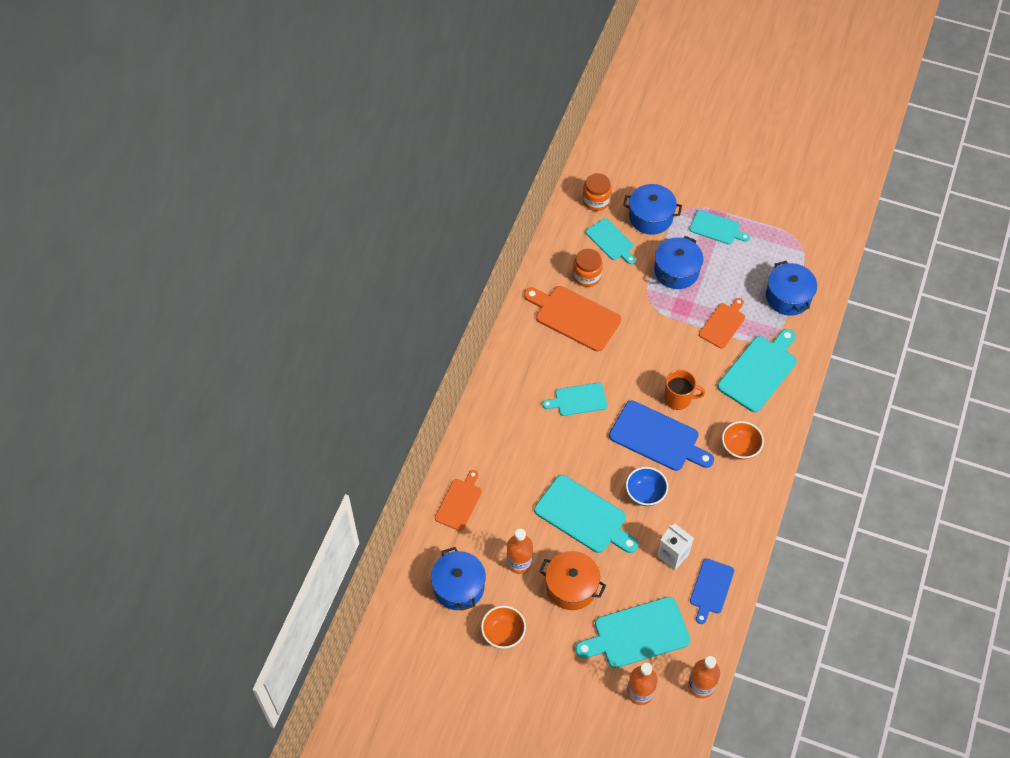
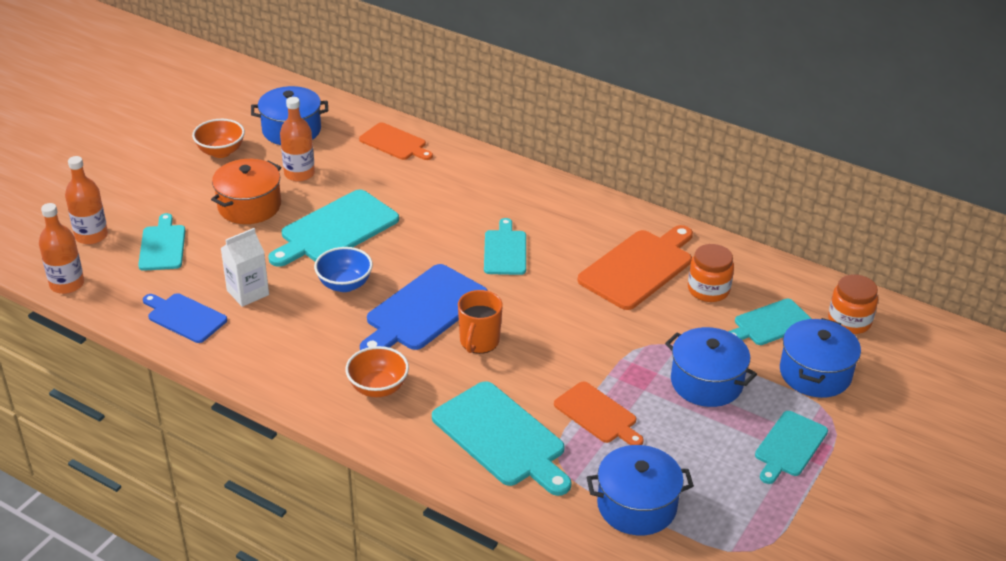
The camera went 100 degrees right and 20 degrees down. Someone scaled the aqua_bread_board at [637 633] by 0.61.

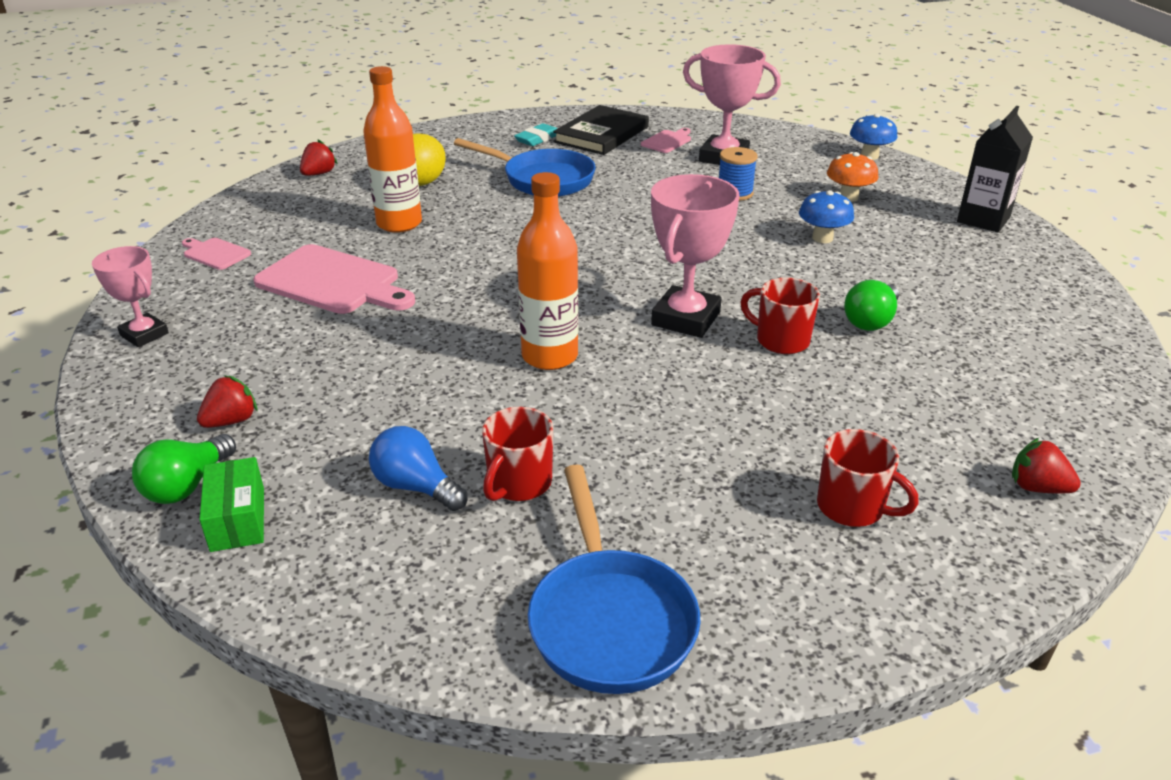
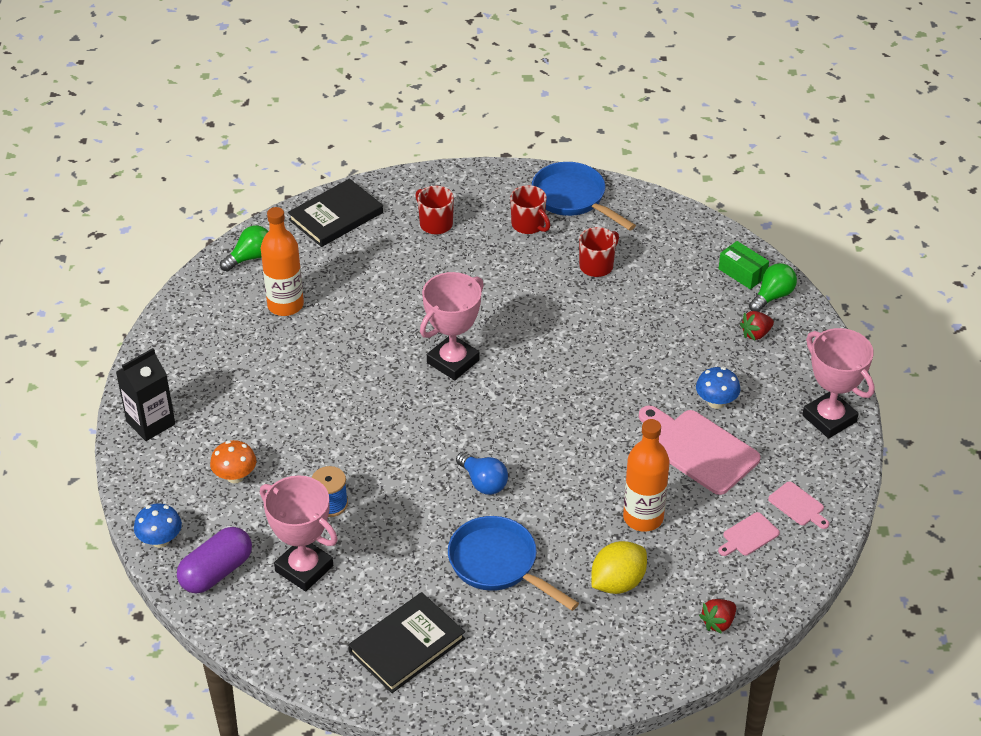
The camera went 165 degrees left and 10 degrees up. Someone took away the aqua_pencil_eraser at [537 139]. Someone carried the rose-pink_bread_board from [667 141] to [748 535]. Someone carried the orange_flask from [550 356] to [285 305]. Someone carried the cobalt_toadstool from [822 238] to [716 402]. Someone scaled the rose-pink_award_cup at [144 334] by 1.63. Someone carried the crimson_mug from [781 340] to [528 225]. Someone carried the emerald_bulb from [871 321] to [250 257]. Someone carried the cobalt_bulb from [416 487] to [483 482]. Someone swapped the crimson_berry at [1037 487] for the jet-black_book at [336 216]. Someone rotated the emerald_package at [237 519] by 45 degrees counterclockwise. Someone rotated the cobalt_frying_pan at [609 619] by 45 degrees counterclockwise. Someone put down the violet_pill_shape at [216 572].

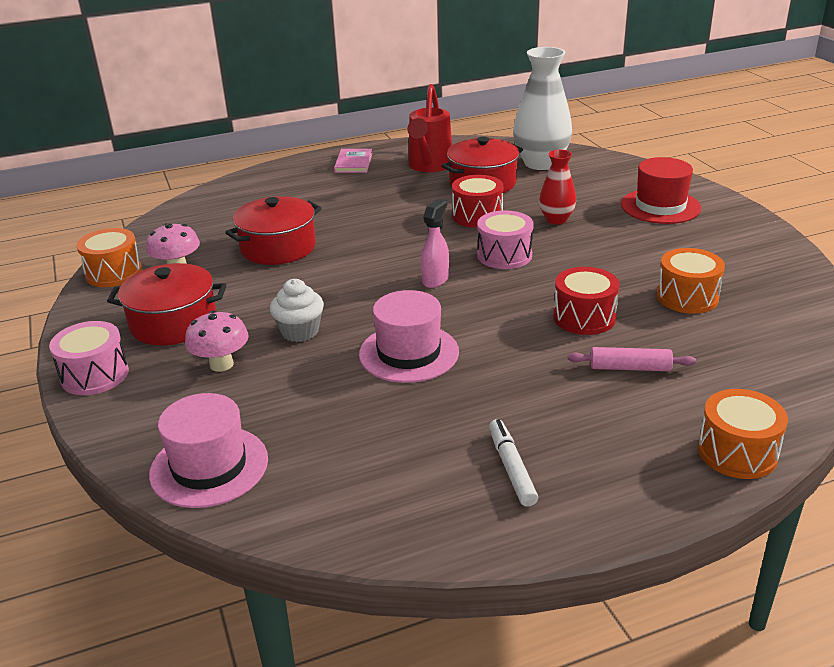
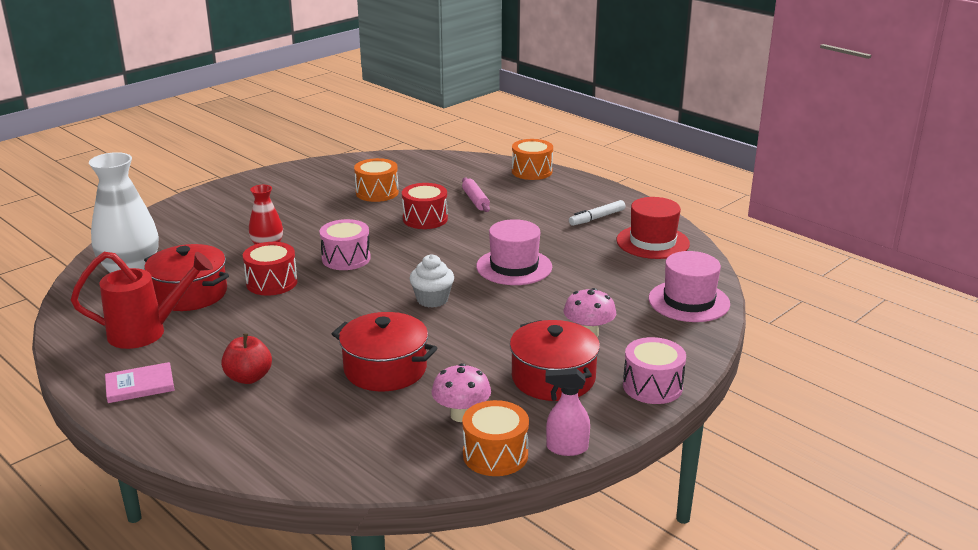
The camera went 115 degrees left and 5 degrees down. Someone carried the crimson_tall_hat from [660 206] to [652 242]. Someone carried the rose-pink_spray_cleaner from [435 280] to [566 448]. Someone carried the white_muffin from [300 331] to [432 299]. Someone put down the crimson_toy_apple at [249 377].

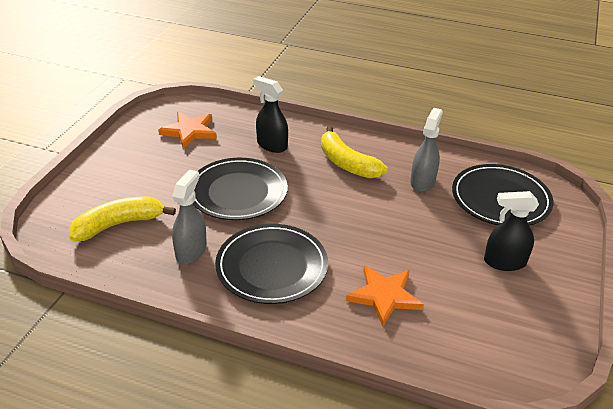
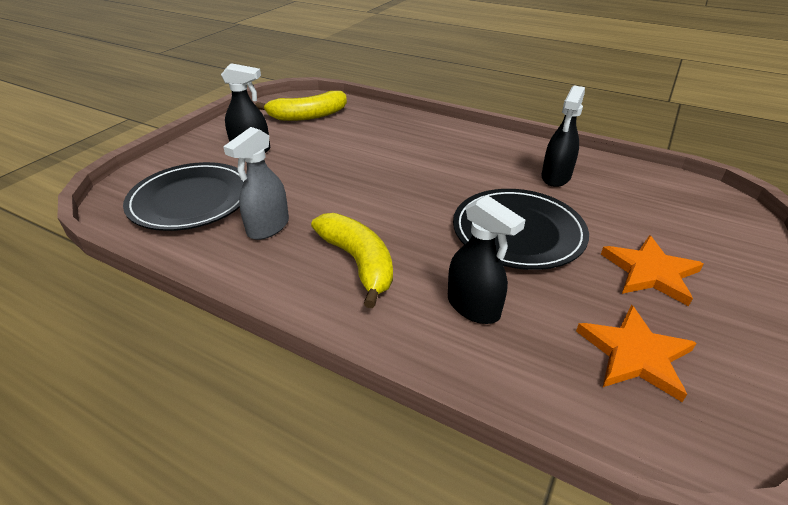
The camera went 170 degrees left and 0 degrees up. Someone repainted the gray_spray_cleaner at [191 251], which became the jet-black_spray_cleaner at [556 177]. Someone carried the yellow_banana from [118 224] to [308 116]. Someone took away the jet-black_dinner_plate at [272 267]. Someone carried the orange_star_shape from [384 296] to [650 272].

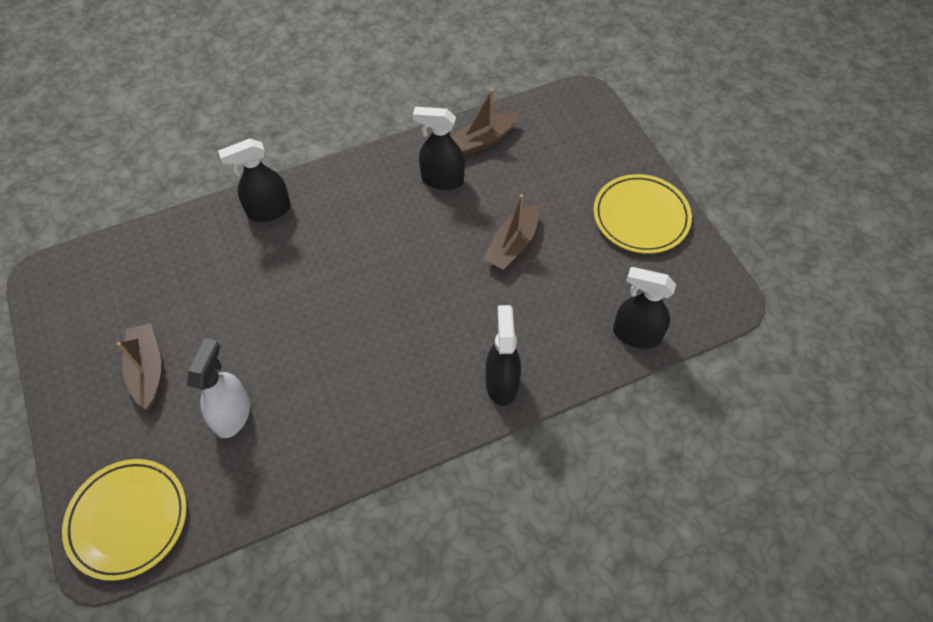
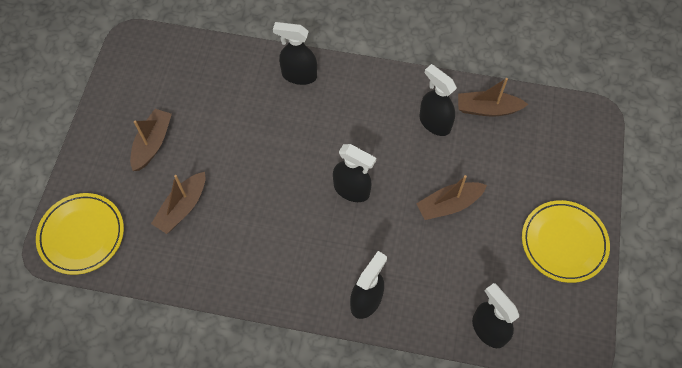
The camera went 35 degrees right and 5 degrees up. Someone swapped the white_spray_cleaner at [232 414] for the brown_sailboat at [182 207]. Someone put down the jet-black_spray_cleaner at [352 190].

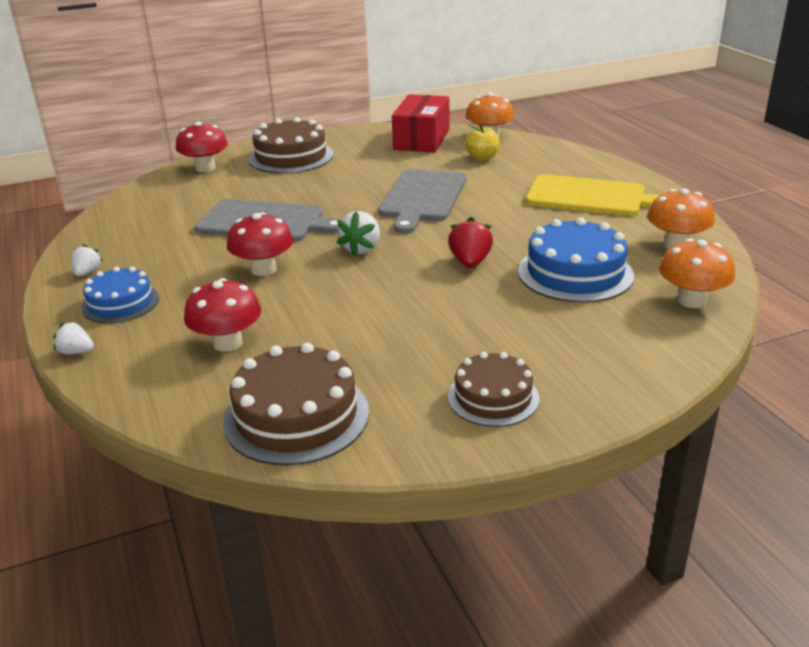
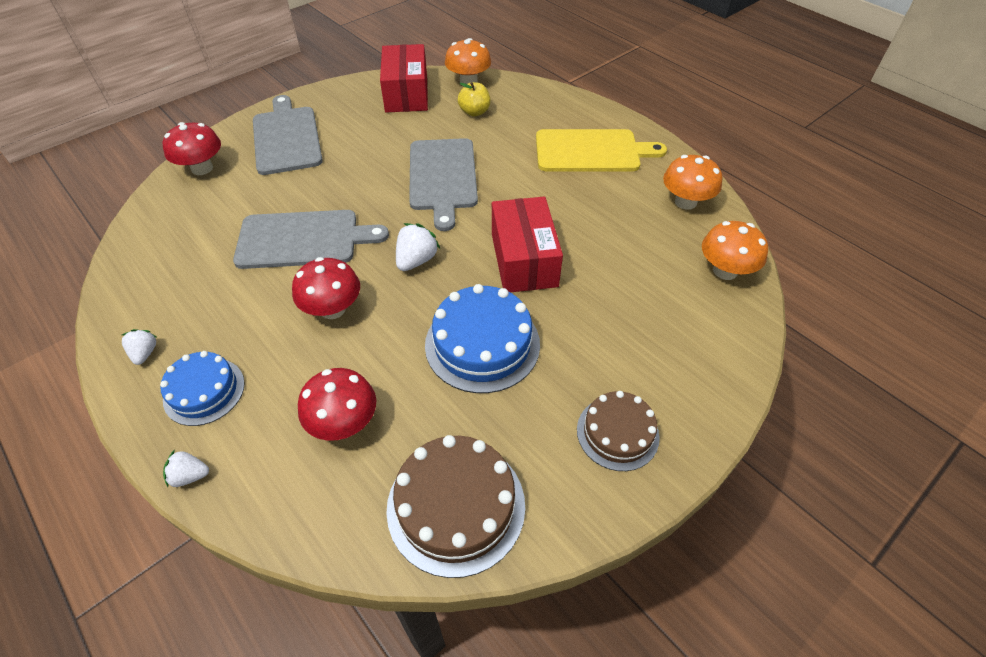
The camera went 20 degrees left and 20 degrees up. Someone swapped the brown_cake at [291 157] for the gray_bread_board at [286 138]. Someone rotated the white_berry at [362 249] by 150 degrees counterclockwise. Someone swapped the crimson_berry at [470 262] for the crimson_package at [524 259]. Someone carried the cobalt_cake from [575 273] to [482 344].

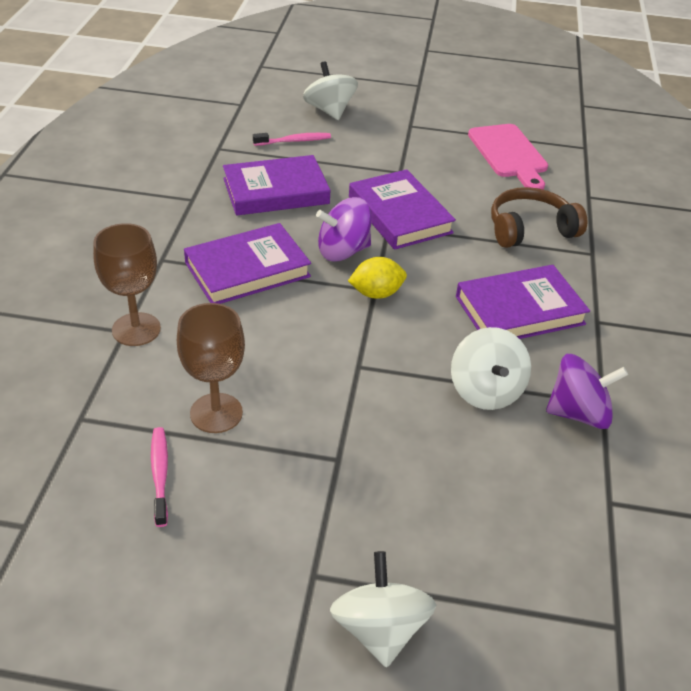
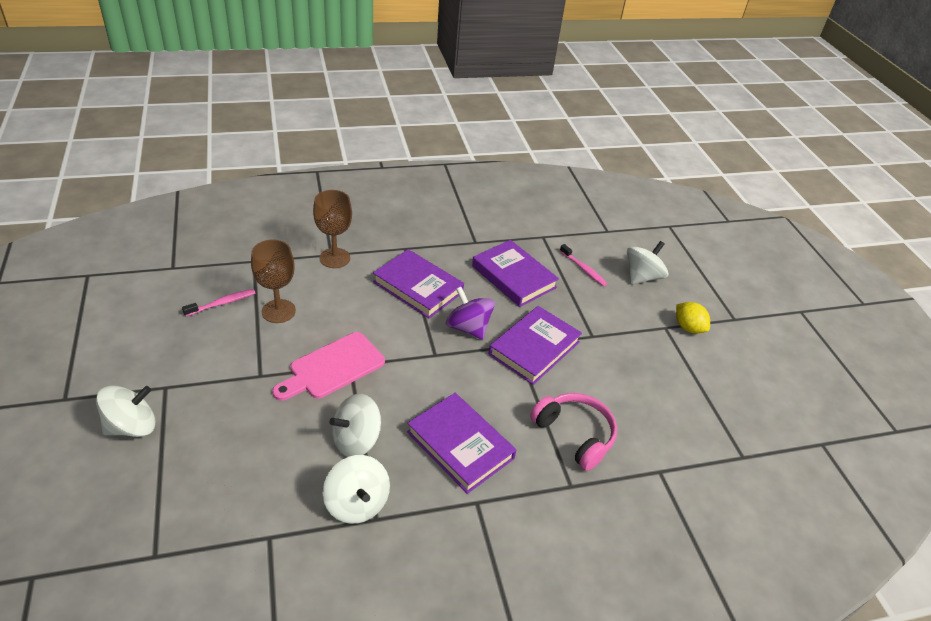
The camera went 65 degrees right and 0 degrees up. Someone carried the rose-pink_bread_board from [509 154] to [333 367]. Someone repainted the brown_headphones at [530 229], which became the rose-pink_headphones at [575 434]. Someone carried the yellow_lemon from [376 293] to [688 327]. Someone repainted the violet_whirligig at [578 413], which became the white_whirligig at [357 503].

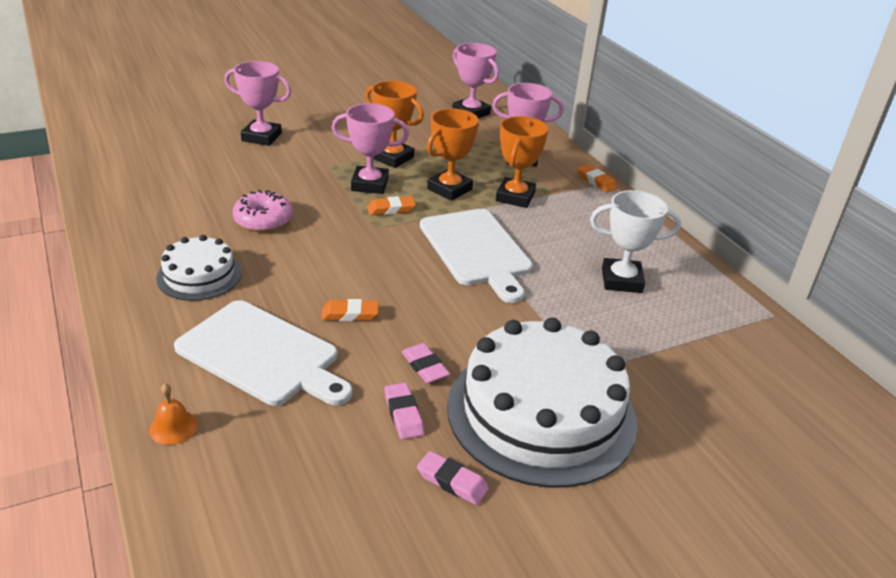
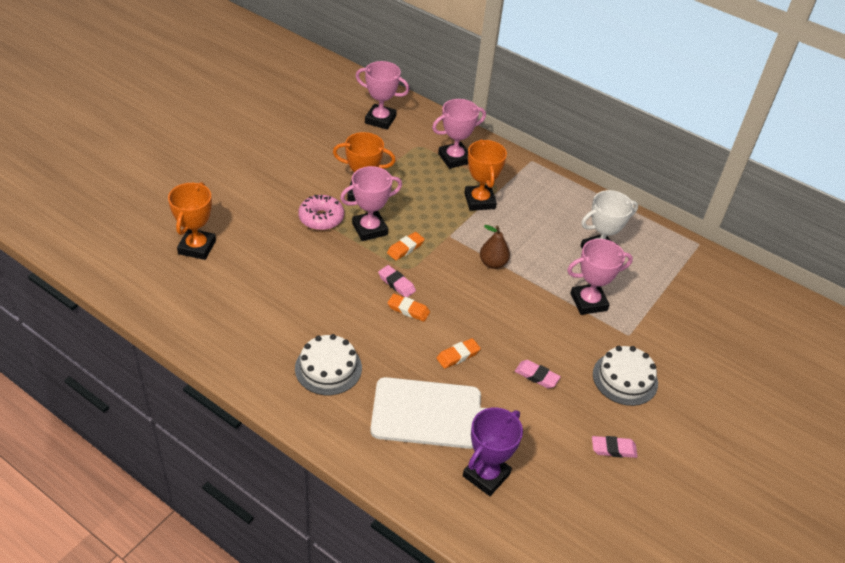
The camera went 30 degrees left and 10 degrees up. Someone carried the rose-pink_award_cup from [261 137] to [588 302]. Someone carried the orange_award_cup from [449 189] to [197 247]. Someone carried the orange_pencil_eraser from [596 181] to [408 310]. Someone carried the rose-pink_doughnut from [263 220] to [321 218]. Someone swapped the white_bread_board at [477 250] for the brown_pear_fruit at [493 263]. Someone scaled the white_cake at [541 412] by 0.51. Someone took away the orange_hand_bell at [173 427]. Someone carried the rose-pink_pencil_eraser from [403 414] to [396 283]. Someone put down the violet_award_cup at [486 475].

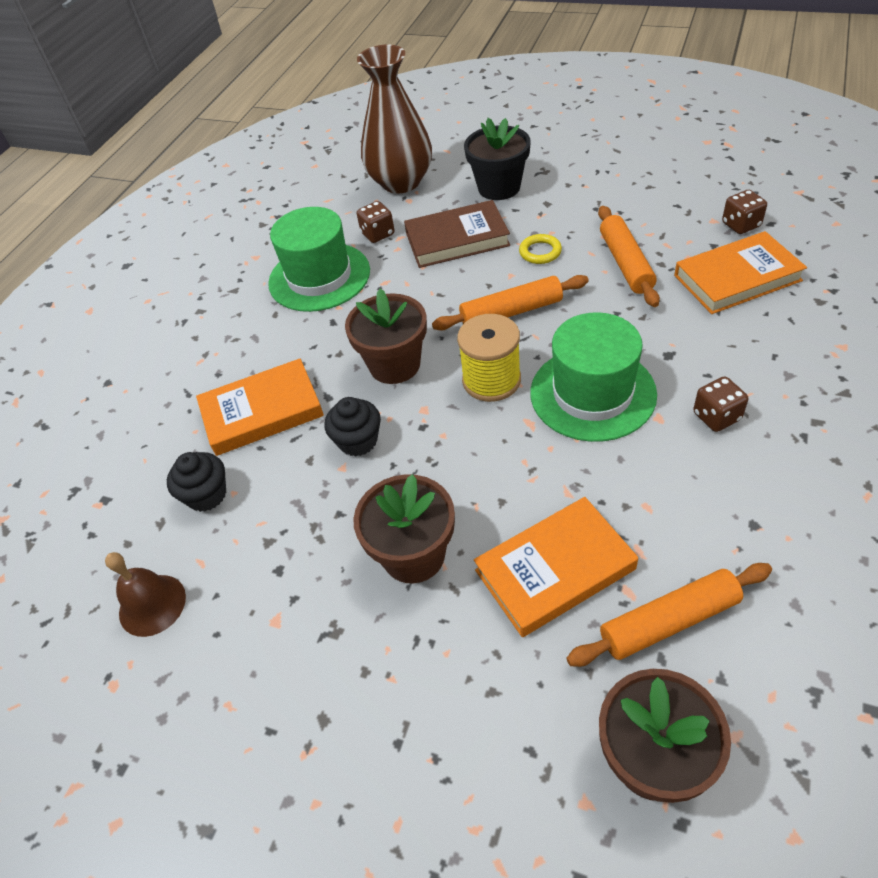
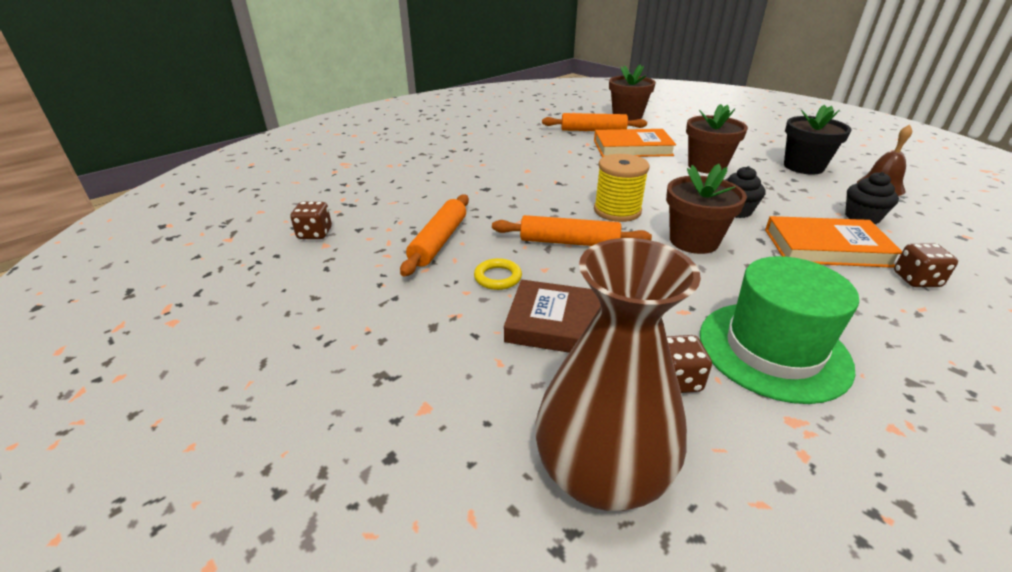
The camera went 160 degrees left and 15 degrees down. Someone carried the jet-black_flower_pot from [499 187] to [803 167]. Someone took away the orange_book at [737 278]. Someone took away the emerald_tall_hat at [592 393]. Someone carried the brown_die from [716 416] to [916 280].

